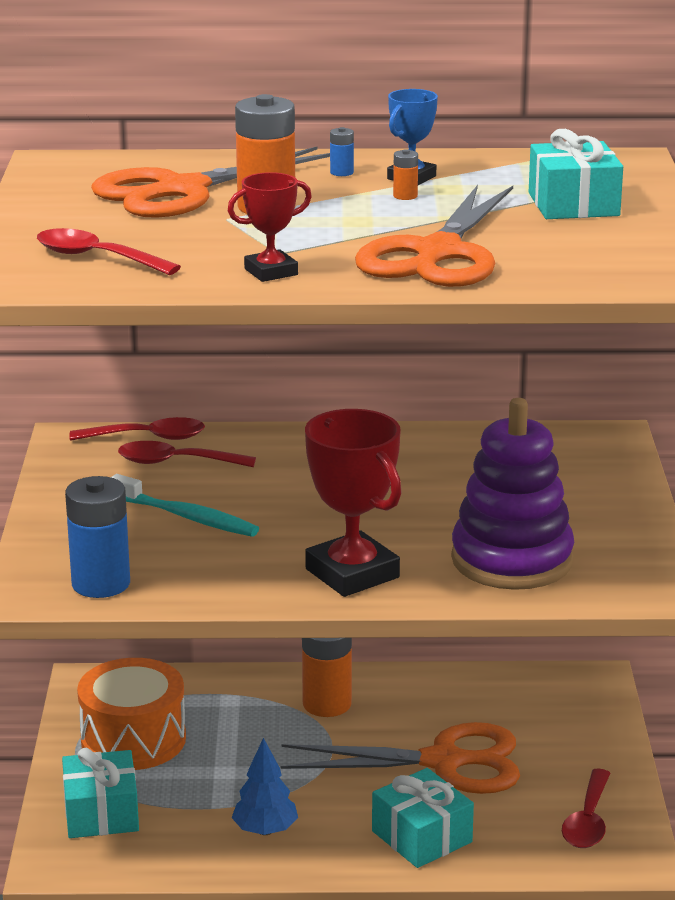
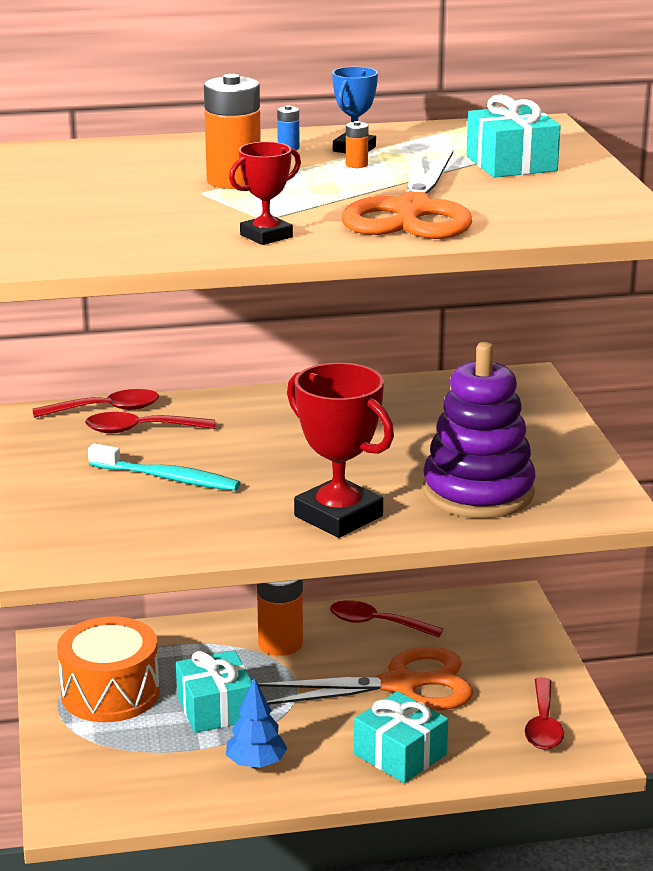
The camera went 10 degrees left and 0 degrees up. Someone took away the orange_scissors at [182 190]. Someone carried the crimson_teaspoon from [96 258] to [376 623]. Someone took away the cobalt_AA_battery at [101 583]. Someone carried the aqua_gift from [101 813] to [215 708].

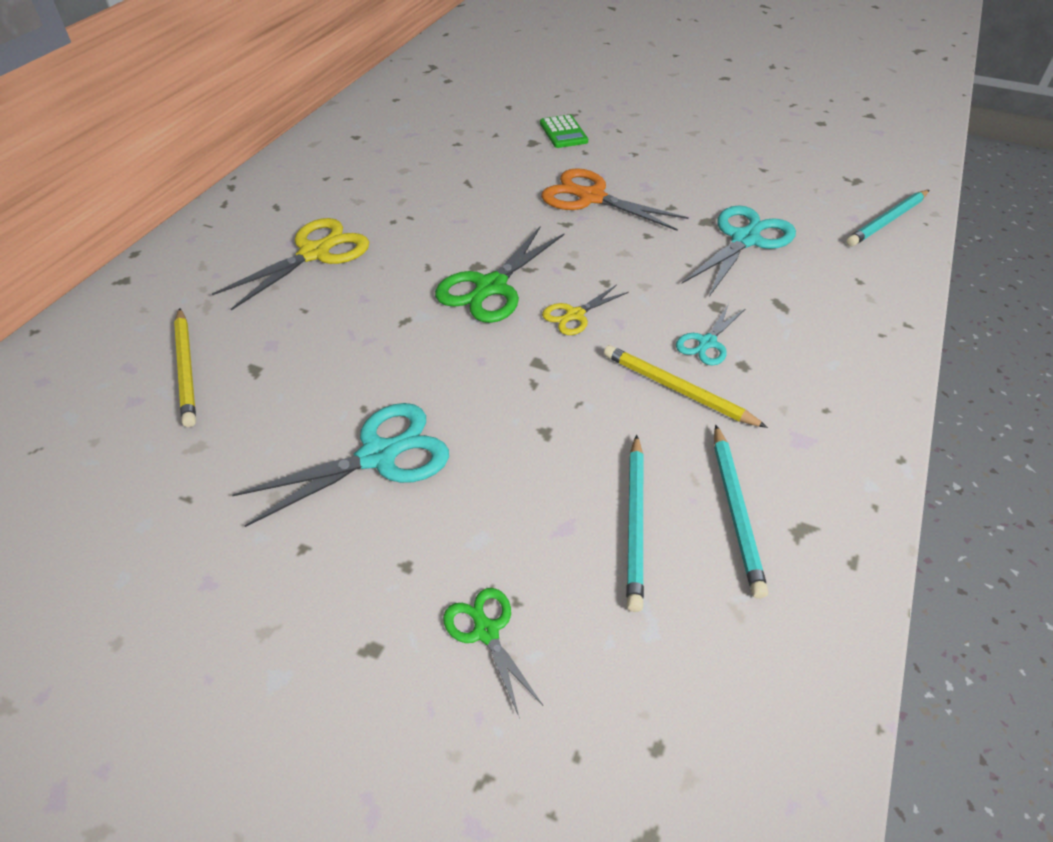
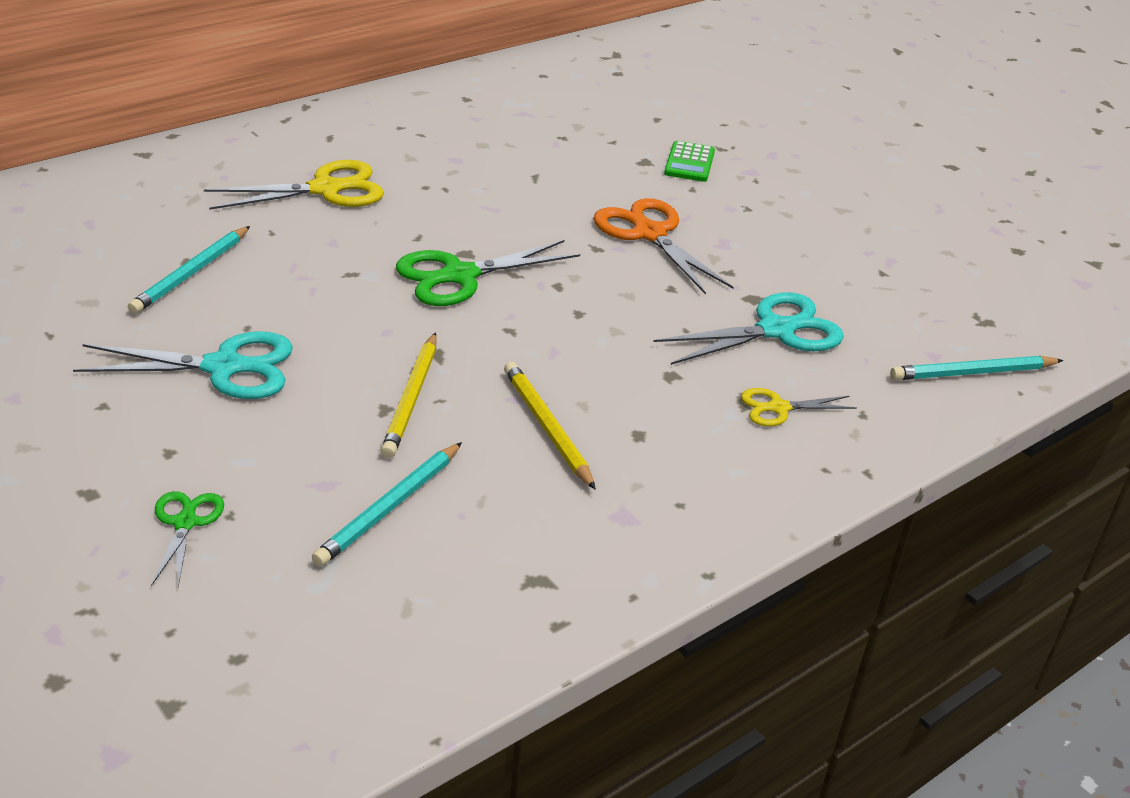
The camera went 25 degrees right and 10 degrees down. Someone carried the yellow_scissors from [575 315] to [779 408]. Someone took away the aqua_scissors at [707 343]. Someone carried the yellow_wooden_pencil from [186 369] to [411 398]. Someone carried the aqua_wooden_pencil from [735 511] to [191 273].

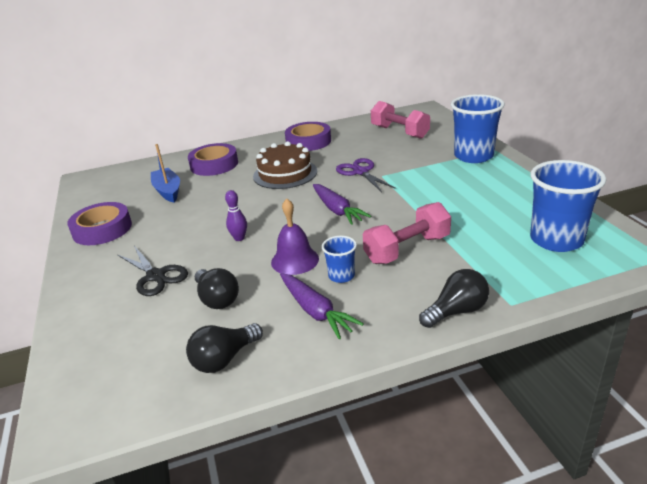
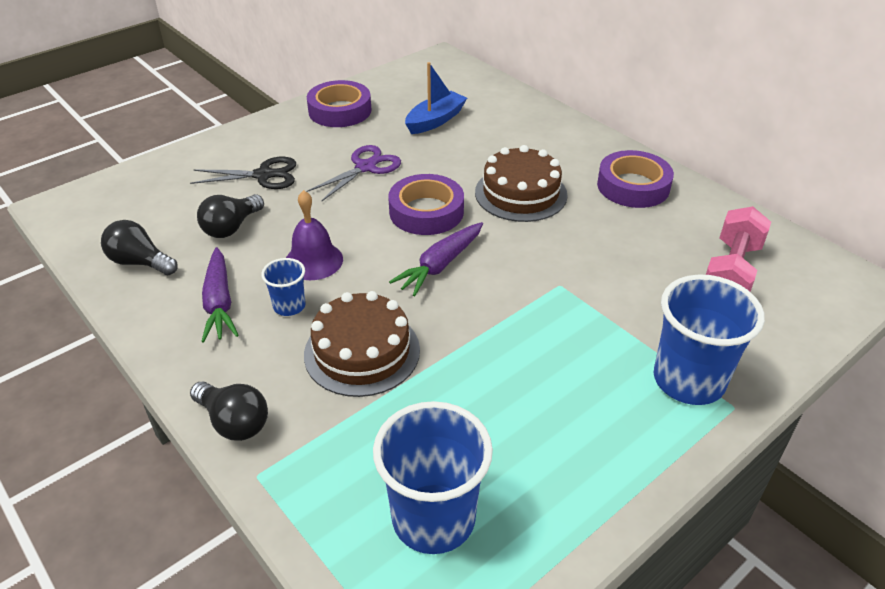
The camera went 65 degrees right and 10 degrees up. Someone carried the violet_roll_of_tape from [214 165] to [426 212]. Someone carried the violet_scissors from [360 172] to [365 167]. Someone took away the violet_tenpin at [239 238]. Someone swapped the rose-pink_hand_weight at [407 249] for the brown_cake at [362 352]. Someone rotated the jet-black_scissors at [156 276] by 120 degrees counterclockwise. Someone rotated the violet_root_vegetable at [315 311] by 45 degrees counterclockwise.

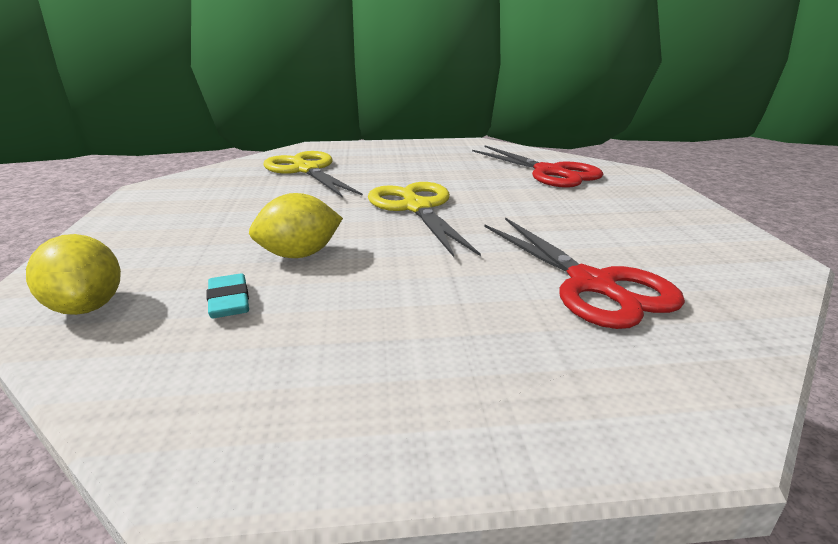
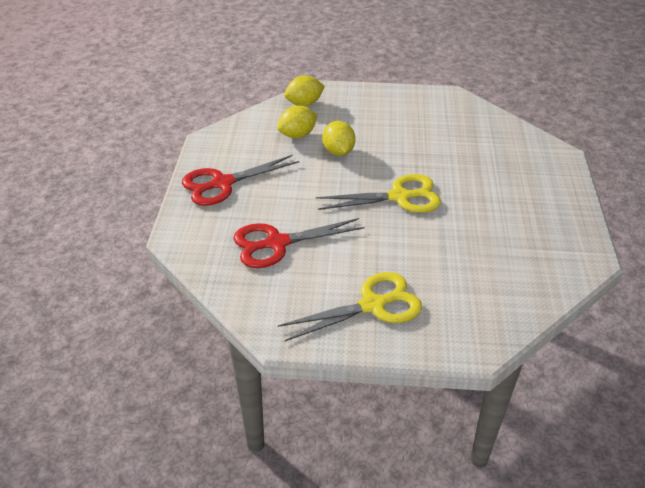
The camera went 100 degrees right and 15 degrees up. Someone carried the crimson_scissors from [549 172] to [222 183]. Someone carried the yellow_scissors from [307 170] to [373 305]. Someone swapped the aqua_pencil_eraser at [229 301] for the yellow_lemon at [297 135].

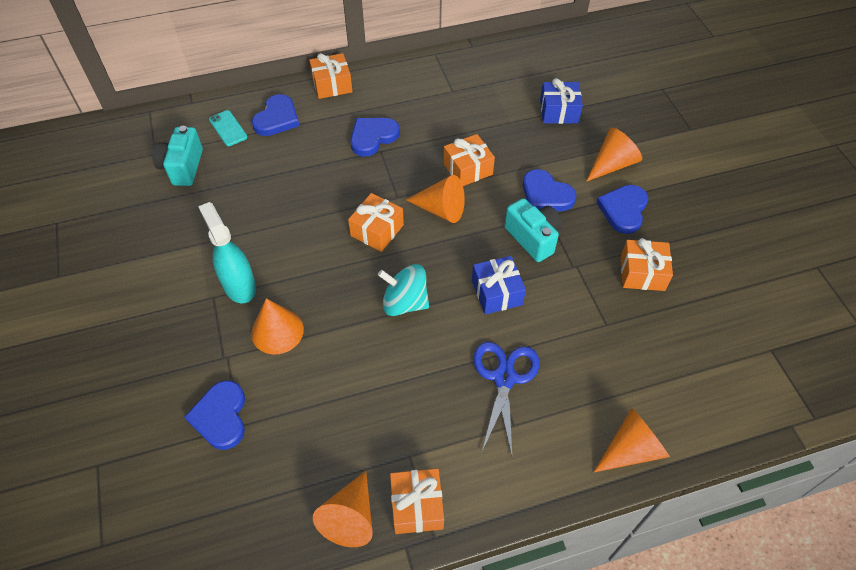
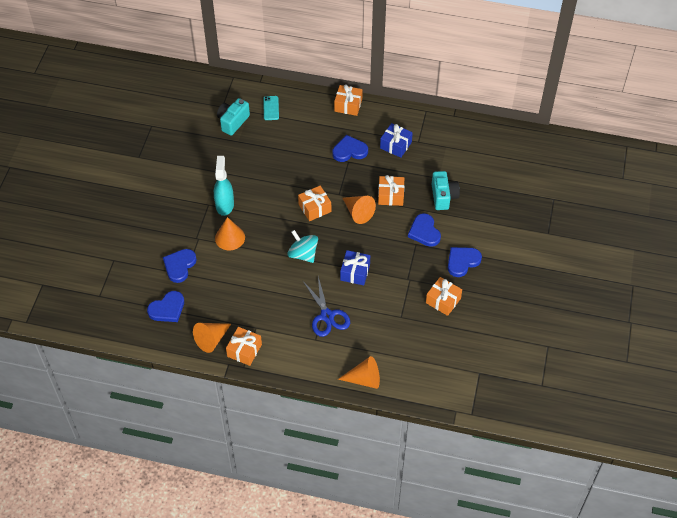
The camera went 30 degrees right and 0 degrees up. Someone carried the cobalt_gift from [559 111] to [395 145]. Someone carried the cobalt_heart from [277 118] to [167 309]. Someone took away the orange_cone at [612 164]. Someone carried the aqua_camera from [533 238] to [443 196]. Someone rotated the cobalt_scissors at [504 378] by 120 degrees clockwise.

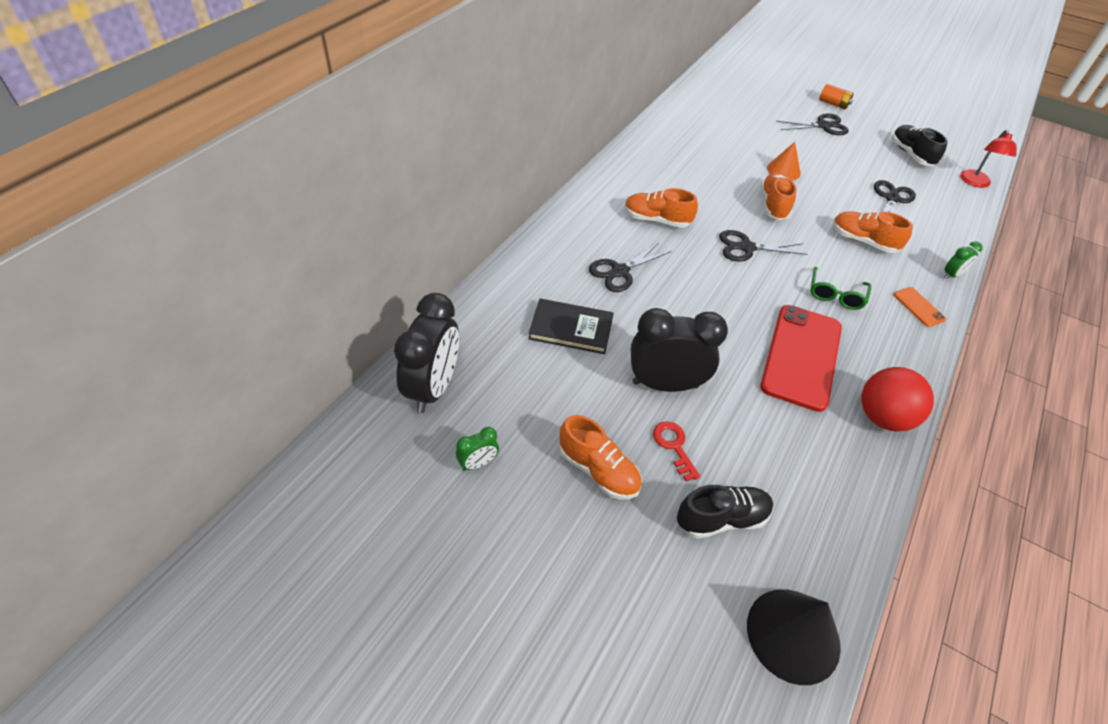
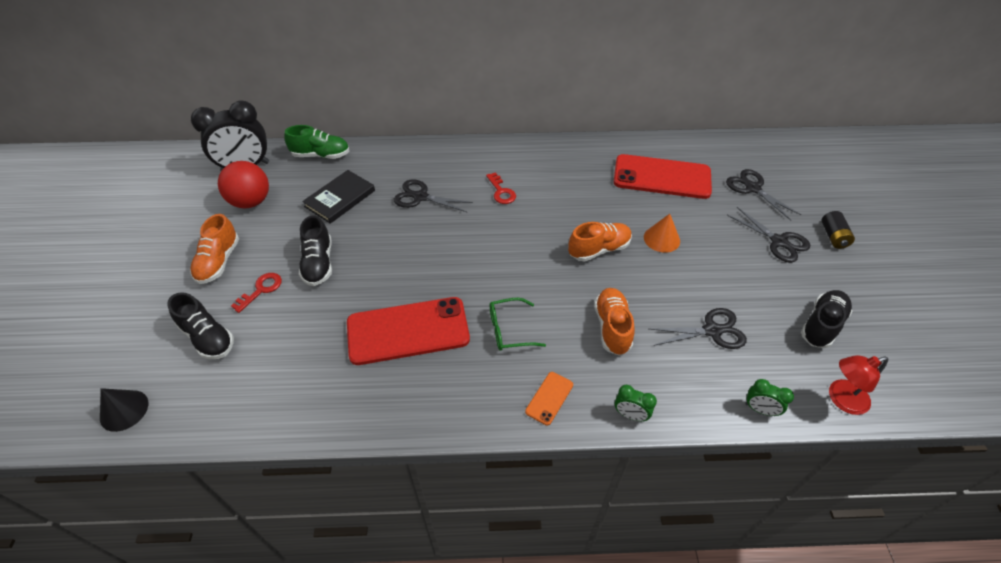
The camera went 60 degrees right and 0 degrees up. Someone repainted the orange_AA_battery at [833 104], which became the jet-black_AA_battery at [833 236]. Someone swapped the orange_sneaker at [656 220] for the crimson_door_key at [501 191]. Someone carried the jet-black_scissors from [746 247] to [752 188]. Someone rotated the jet-black_book at [571 329] by 60 degrees clockwise. Someone swapped the jet-black_bedside_clock at [665 384] for the jet-black_sneaker at [318 263]. Someone carried the crimson_ball from [882 417] to [251 202]. Someone carried the emerald_bedside_clock from [478 463] to [760 409]. Someone scaled the jet-black_cone at [793 635] by 0.63. Someone put down the emerald_sneaker at [321 155]. Someone put down the crimson_mobile_phone at [662 177].

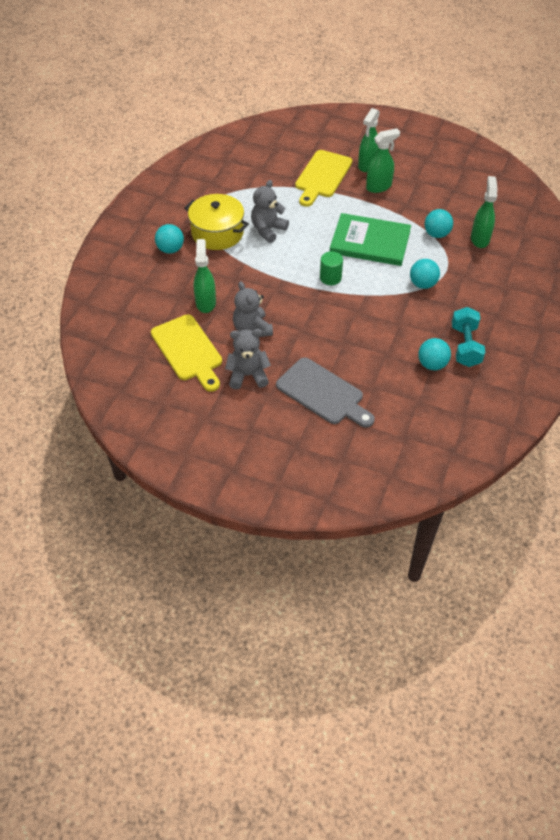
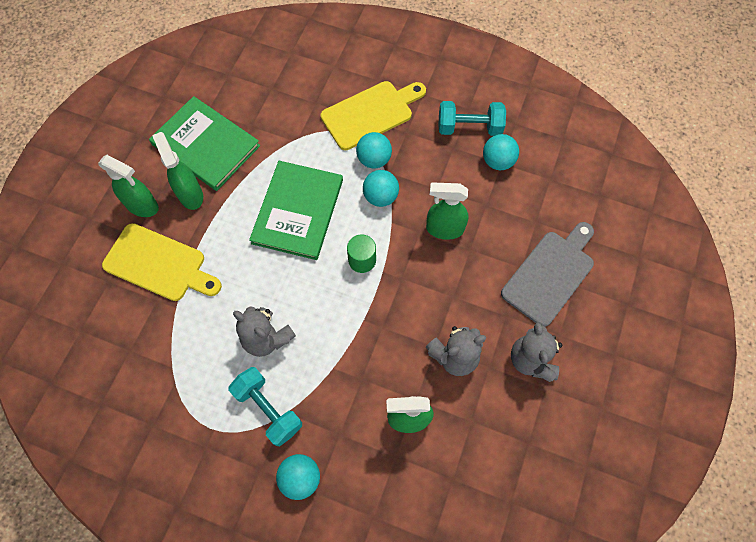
The camera went 90 degrees left and 15 degrees up. Someone carried the emerald_spray_cleaner from [480 239] to [444 229]. Someone swapped the yellow_pot at [217 233] for the aqua_hand_weight at [268 409]. Someone carried the aqua_ball from [436 234] to [380 197]. Someone carried the yellow_bread_board from [188 350] to [371 114]. Someone put down the emerald_book at [205 145].

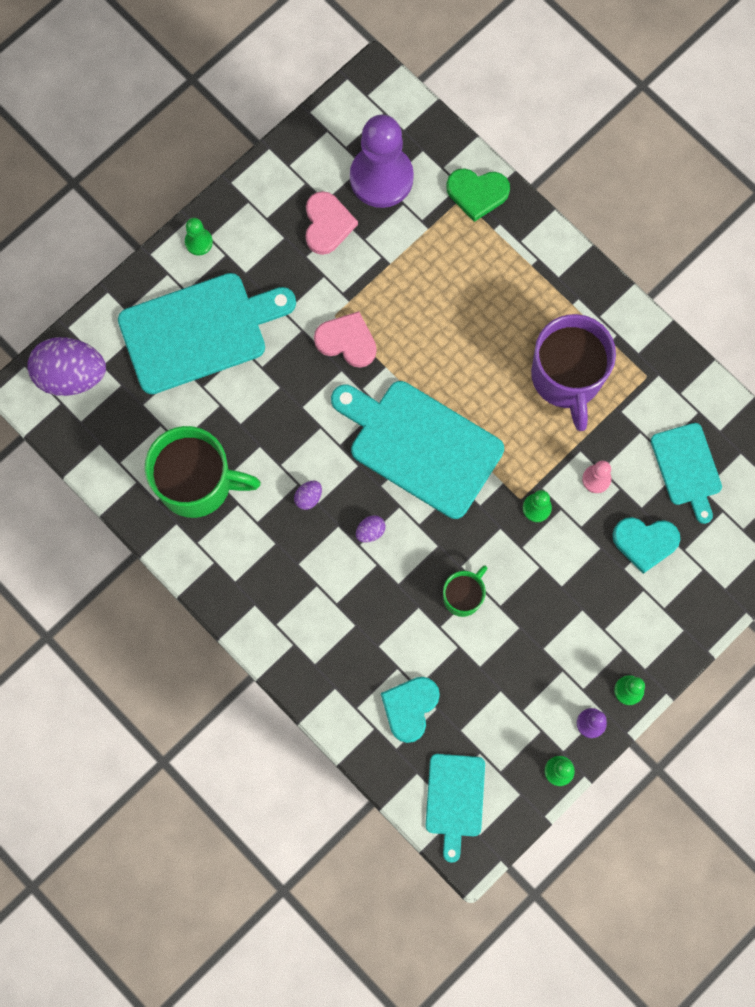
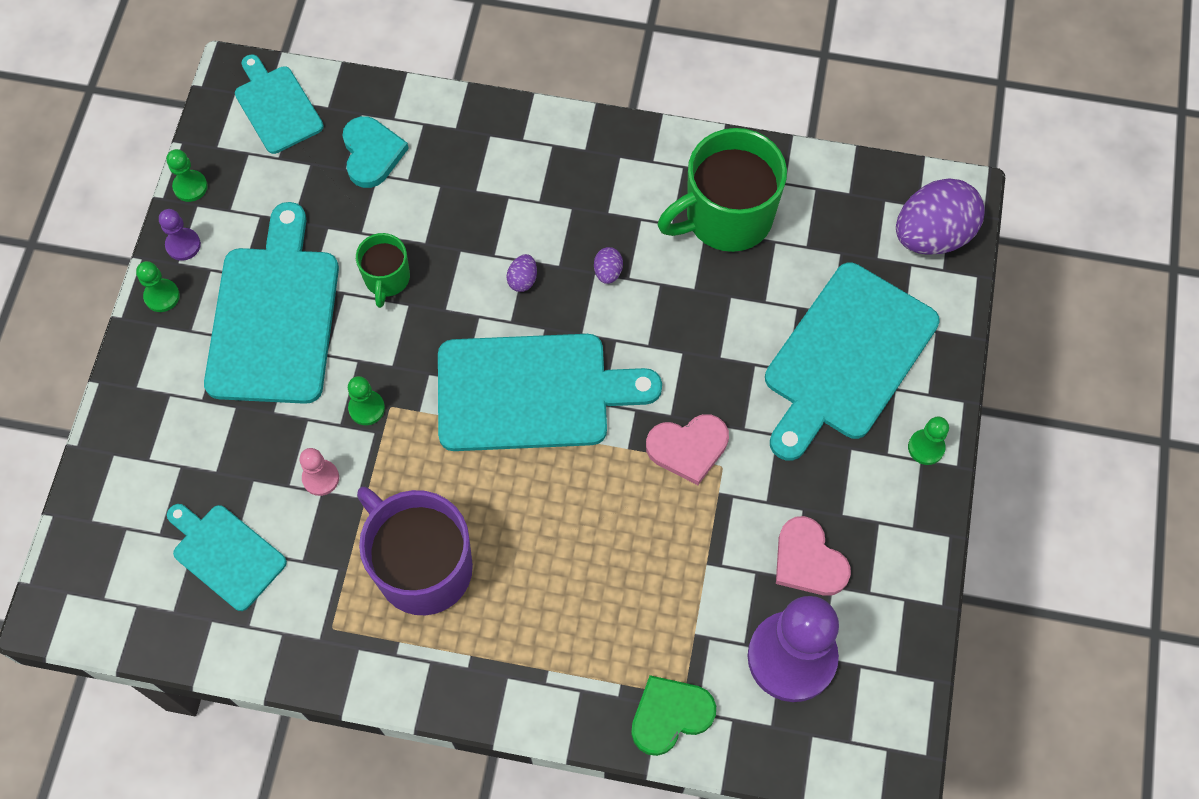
The camera went 145 degrees right and 10 degrees down. Someone took away the aqua_heart at [645 542]. Someone put down the aqua_bread_board at [274 316].

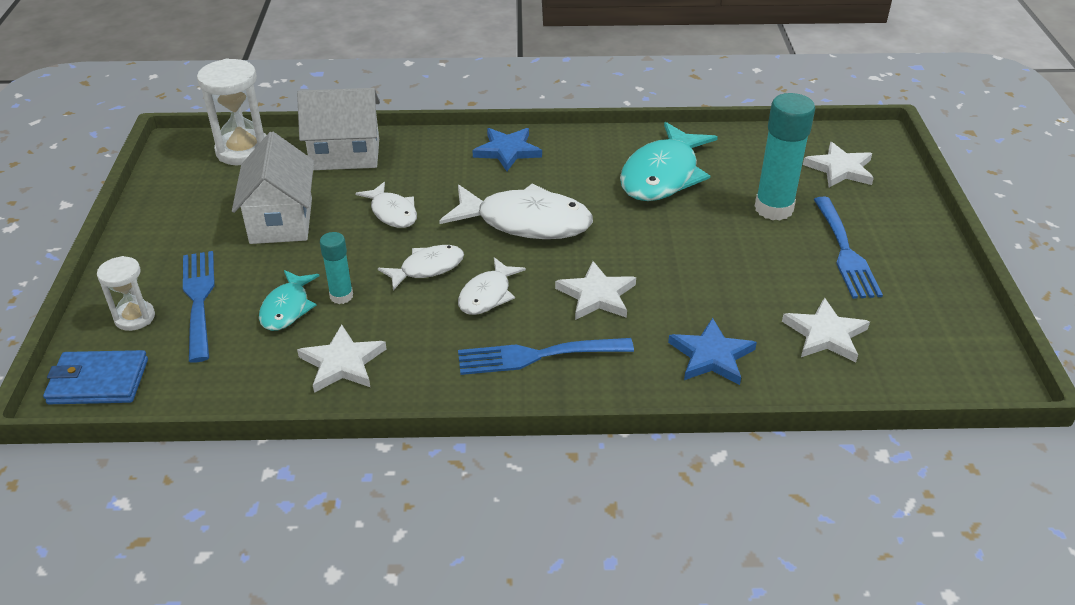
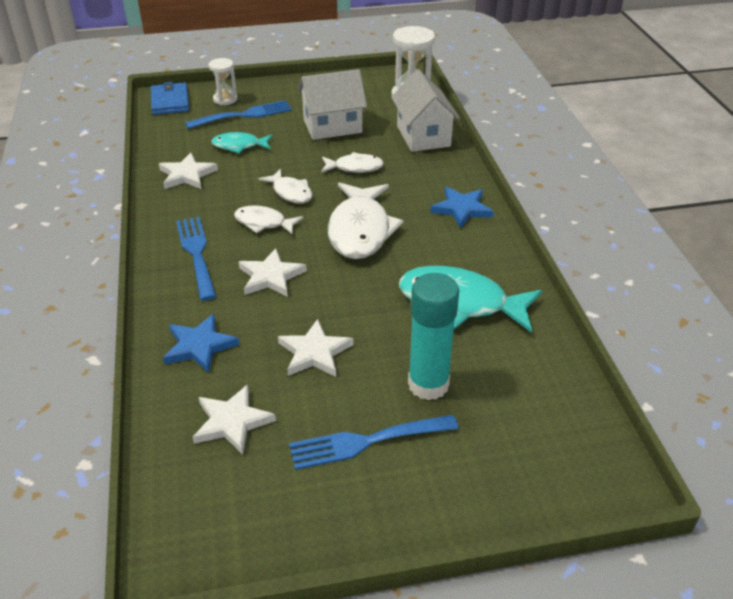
The camera went 80 degrees right and 0 degrees up. Someone carried the white_star_shape from [840 169] to [314 352]. Someone rotated the white_fish_figure at [392 212] by 135 degrees counterclockwise. Someone took away the aqua_glue at [341 296].

